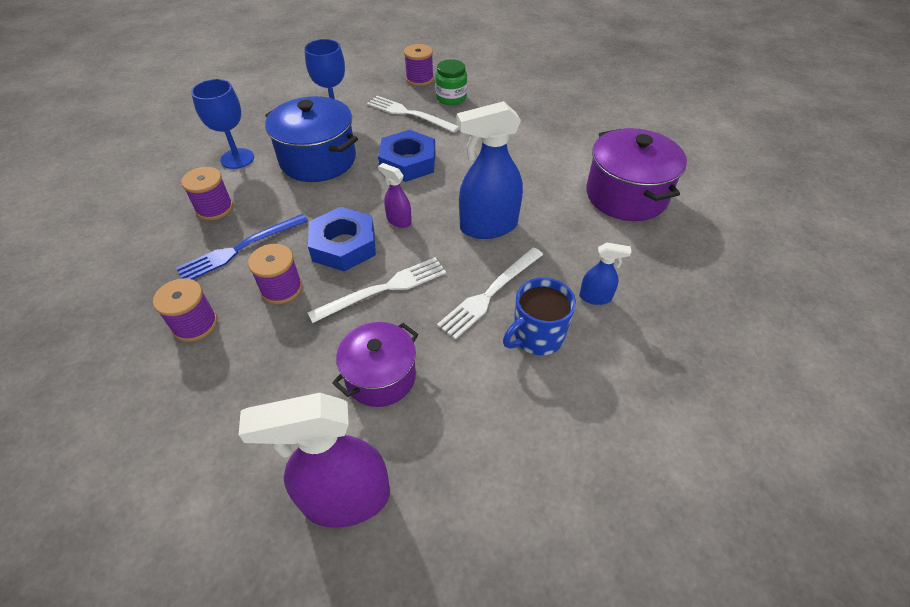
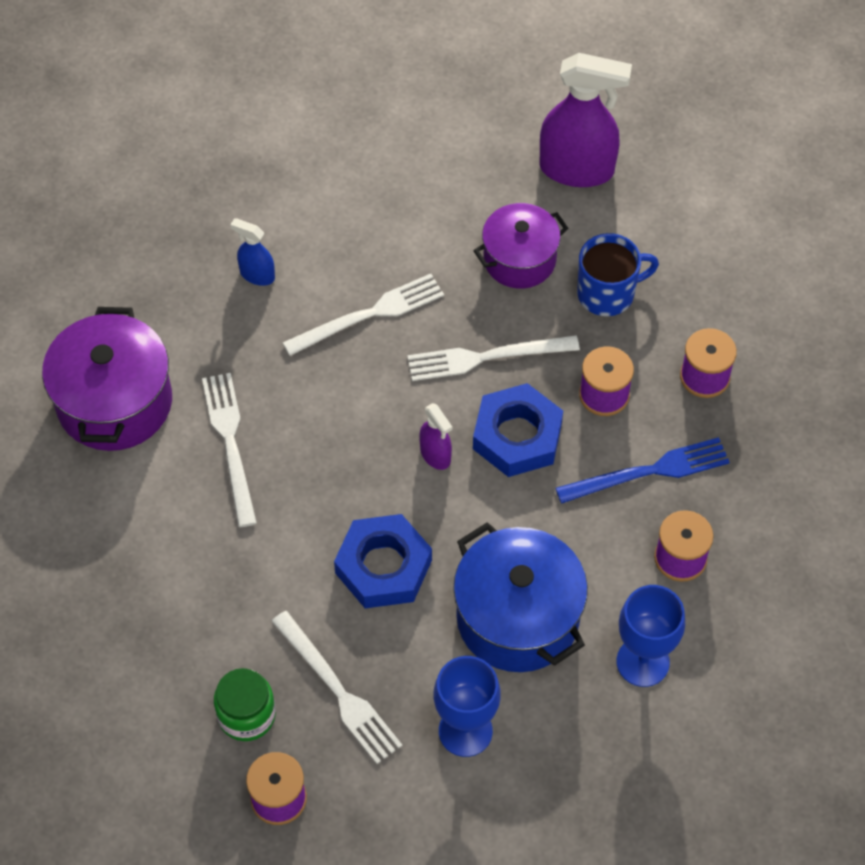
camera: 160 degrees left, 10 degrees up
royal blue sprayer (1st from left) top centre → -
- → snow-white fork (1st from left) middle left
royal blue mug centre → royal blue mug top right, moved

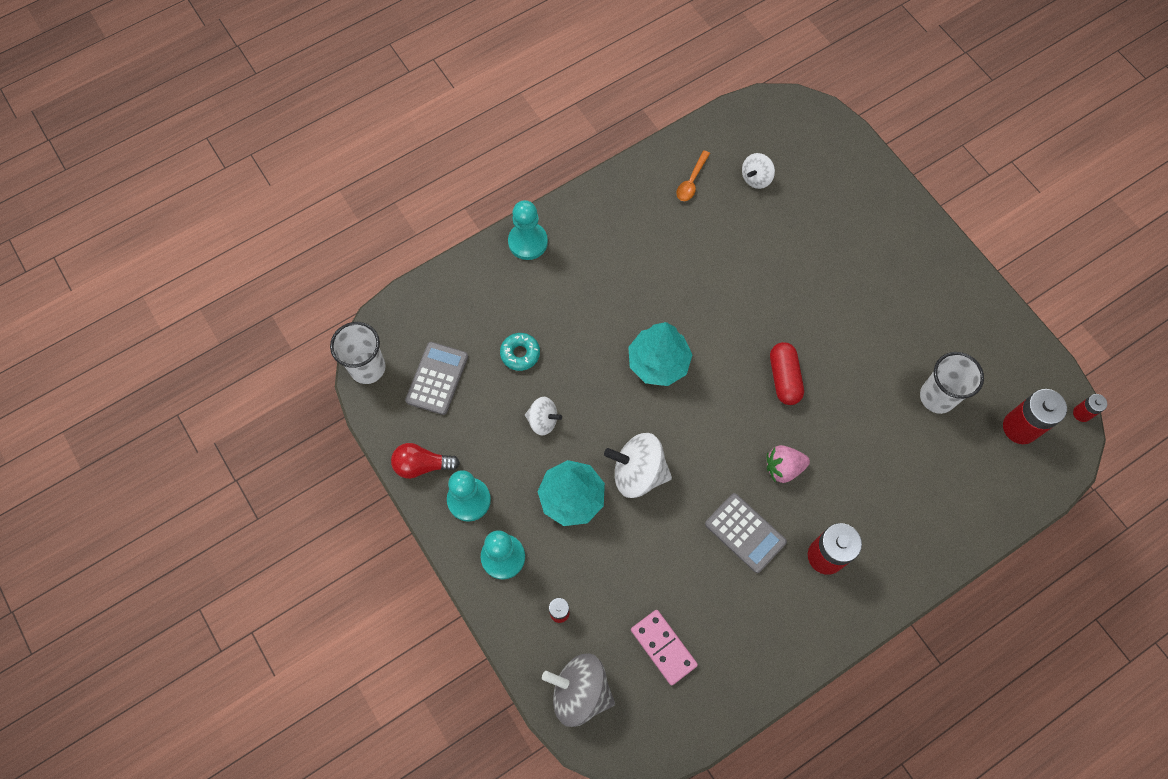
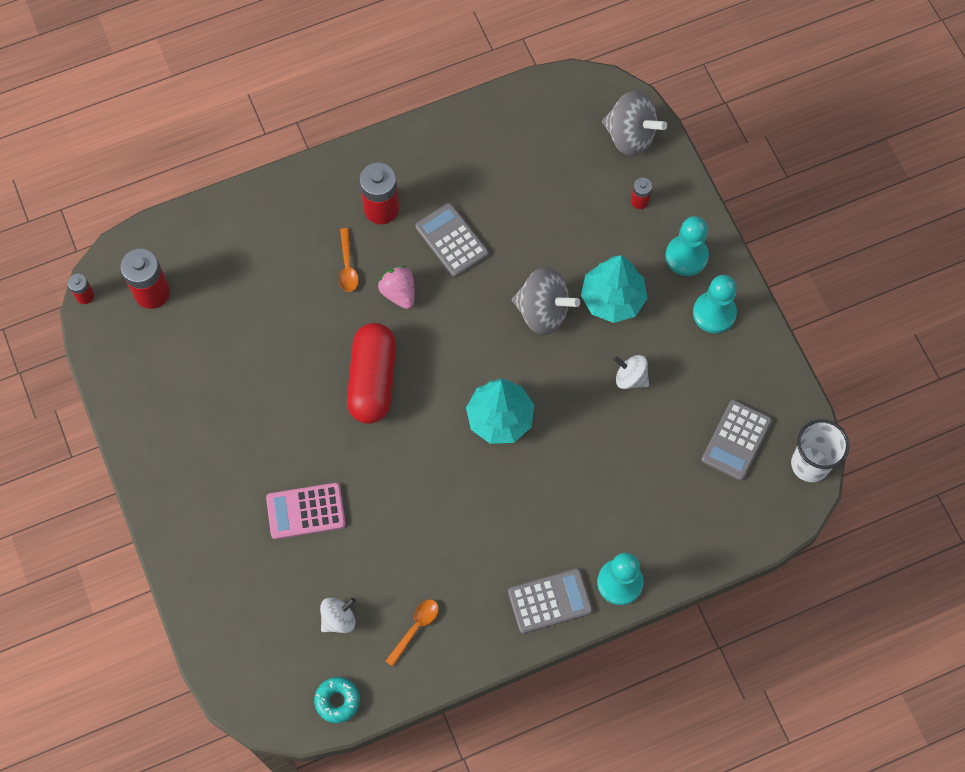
camera: 170 degrees left, 0 degrees up
crimson bulb centre → -
rose-pink domino bottom centre → -
snow-white beaker (2nd from left) middle right → -
- → rose-pink calculator middle left
- → orange-coloured teaspoon (1st from left) centre
- → grey calculator (2nd from left) bottom centre
teal donut centre → teal donut bottom centre, moved
snow-white whirligig (2nd from left) centre → grey whirligig (1st from left) centre
rose-pink berry middle right → rose-pink berry centre, 120 degrees counterclockwise
crimson pill shape middle right → crimson pill shape centre, x1.52

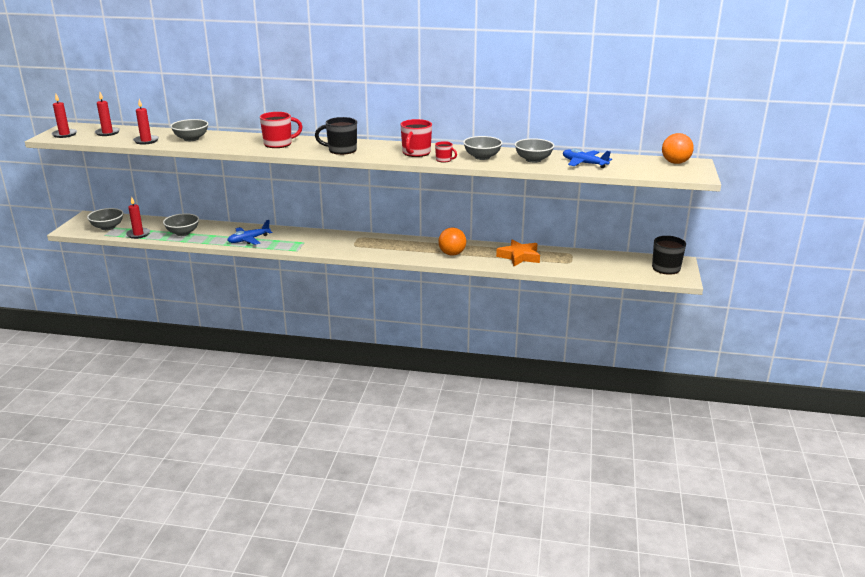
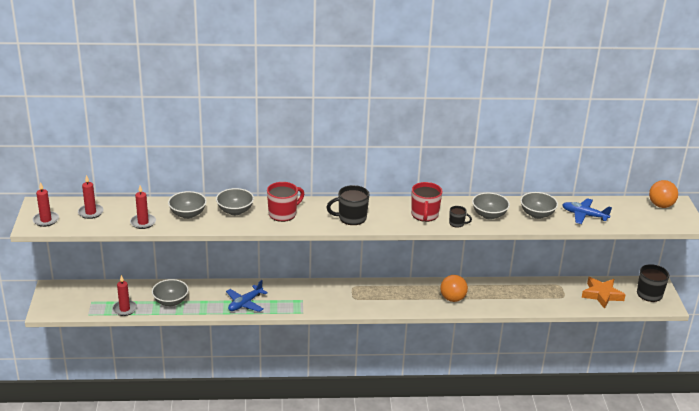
camera: 15 degrees left, 5 degrees up
grey serving bowl (1st from left in the first image) middle left → grey serving bowl (3rd from left) centre, moved
orange-coloured five-pointed star centre → orange-coloured five-pointed star bottom right, moved
crimson mug (3rd from left) top centre → ebony mug (2nd from left) centre

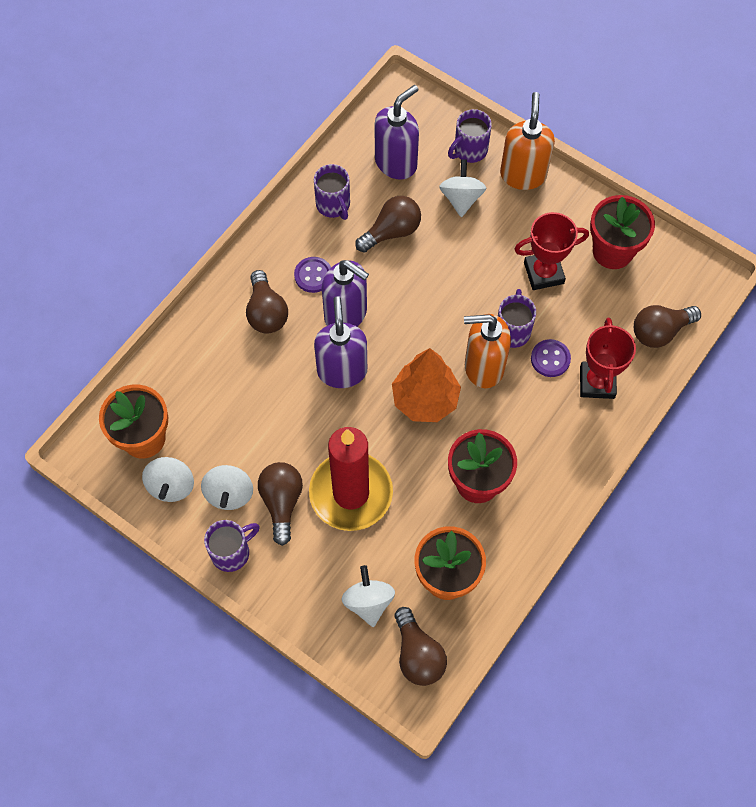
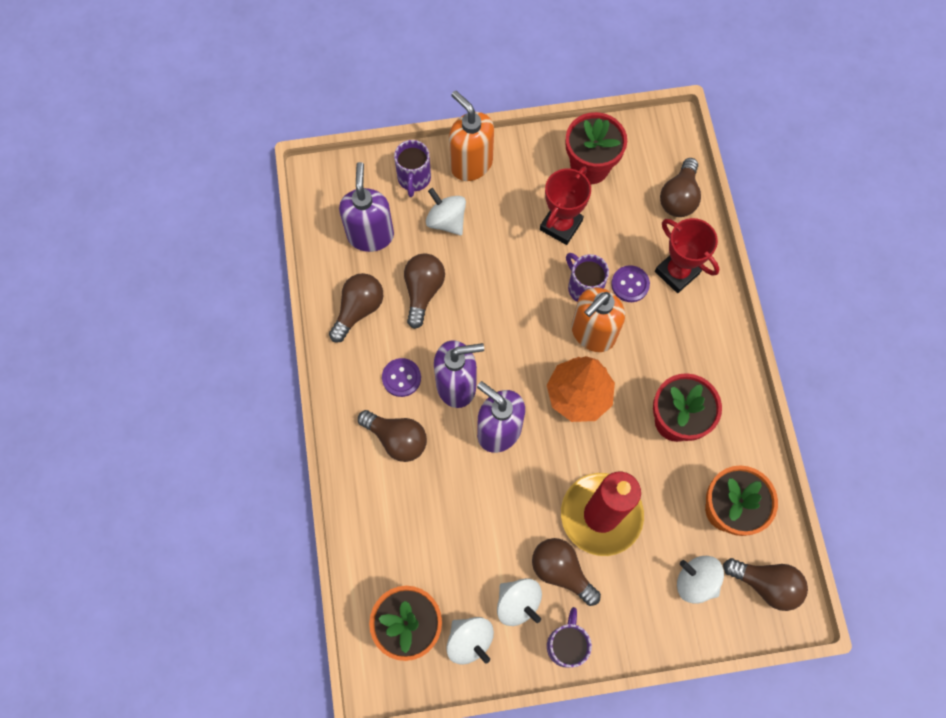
camera: 45 degrees left, 5 degrees up
violet mug (2nd from left) top centre → russet bulb (1st from left) centre

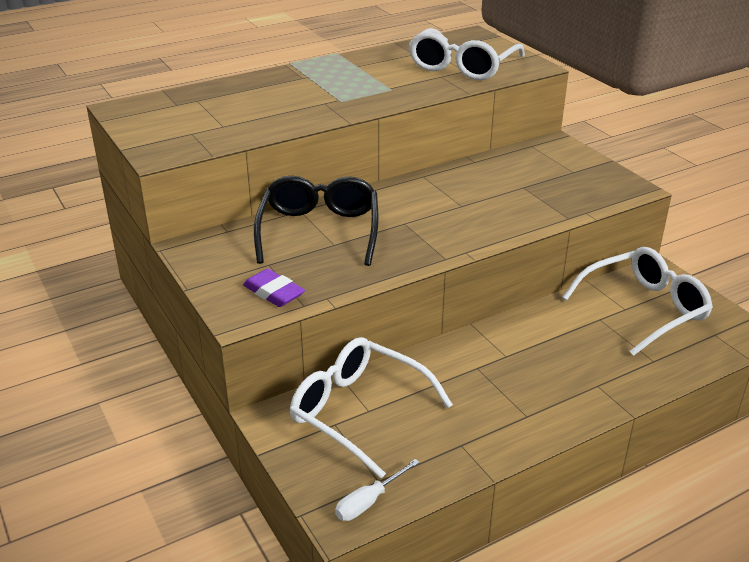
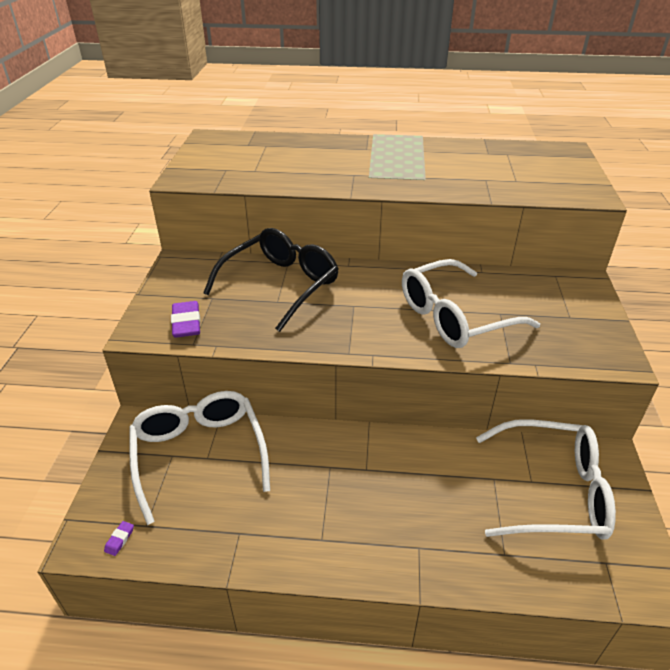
camera: 35 degrees right, 5 degrees up
snow-white spectacles (2nd from left) top centre → snow-white spectacles (2nd from left) middle right, moved
snow-white hand screwdriver bottom centre → violet eraser (1st from left) bottom left

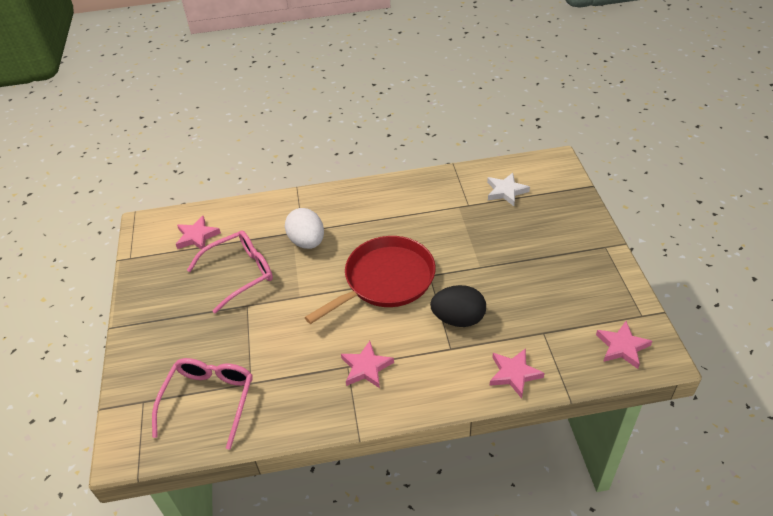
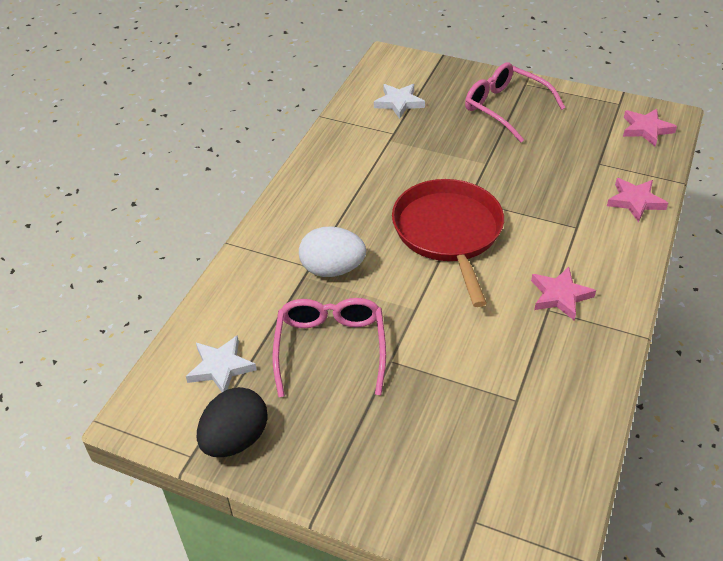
camera: 60 degrees left, 0 degrees up
rose-pink spectacles (1st from left in the first image) bottom left → rose-pink spectacles (2nd from left) top right, moved
ebony egg shape centre → ebony egg shape bottom left, moved
rose-pink five-pointed star (1st from left) middle left → snow-white five-pointed star (1st from left) middle left

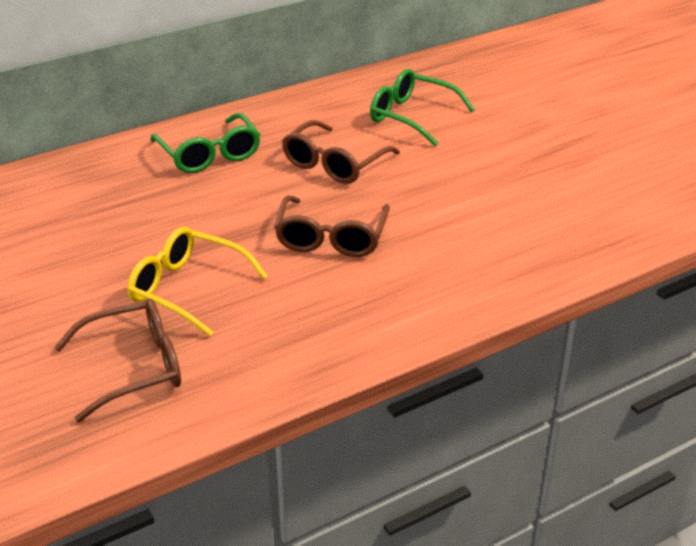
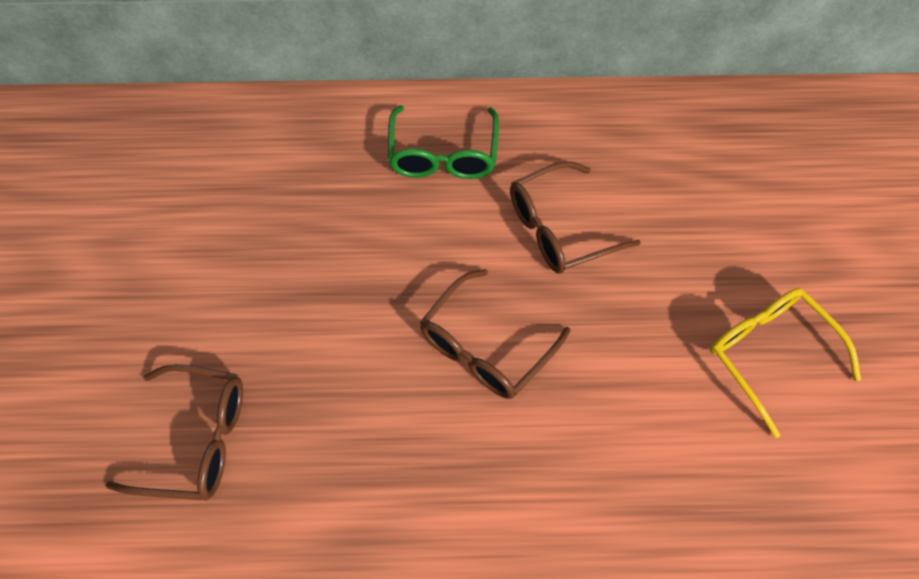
camera: 30 degrees right, 25 degrees up
leaf-green spectacles (2nd from left) top centre → -
bright yellow spectacles middle left → bright yellow spectacles middle right, moved

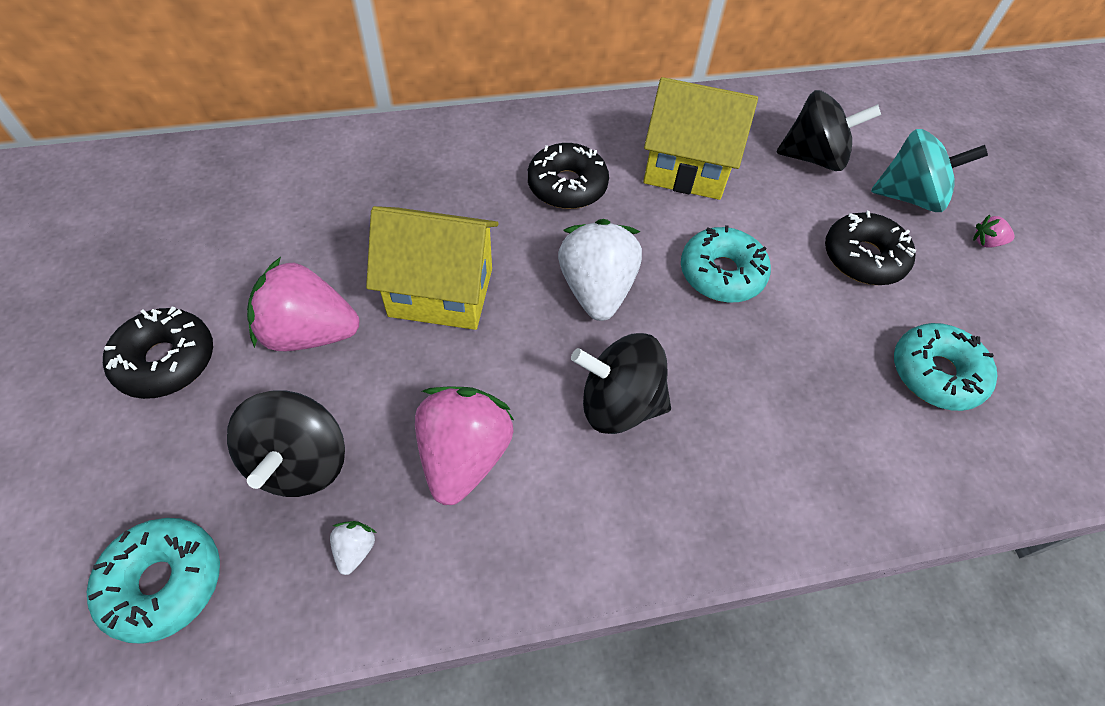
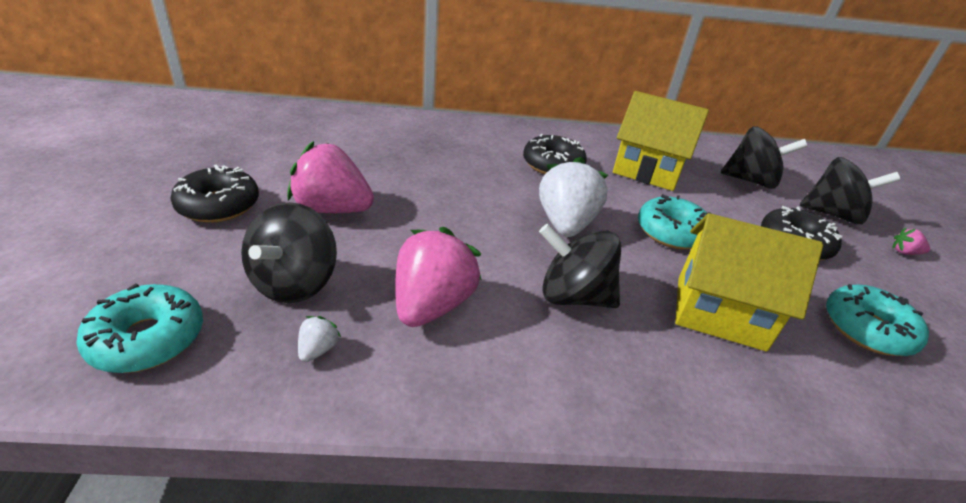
camera: 10 degrees right, 20 degrees down
bright yellow house (1st from left in the first image) centre → bright yellow house (2nd from left) middle right, moved
teal whirligig top right → ebony whirligig (4th from left) middle right

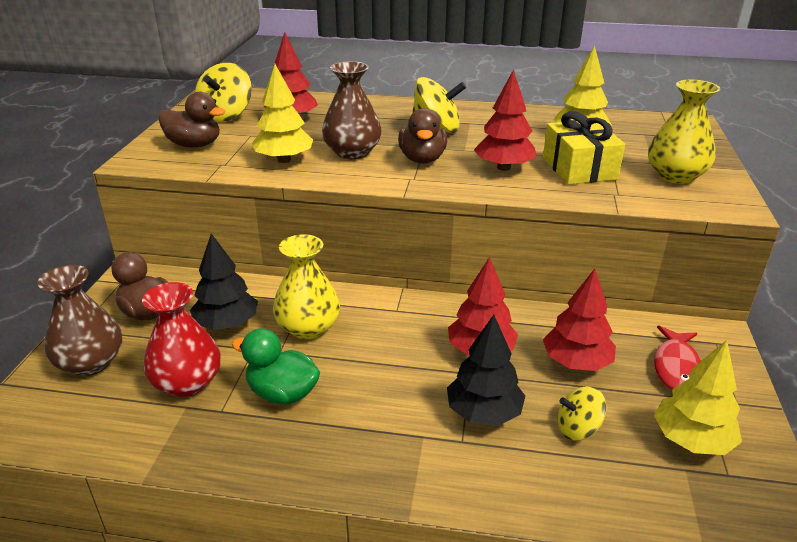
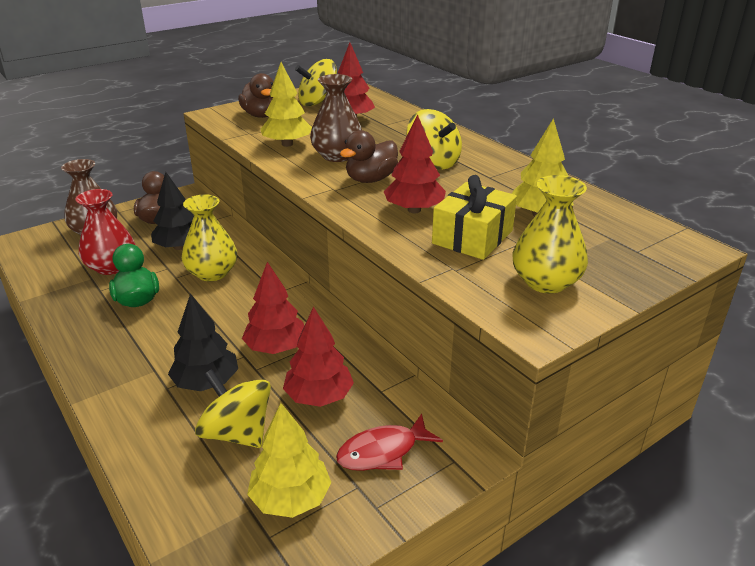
camera: 45 degrees right, 0 degrees up
bright yellow whirligig (3rd from left in the first image) bottom right → bright yellow whirligig (1st from left) bottom left, x1.61

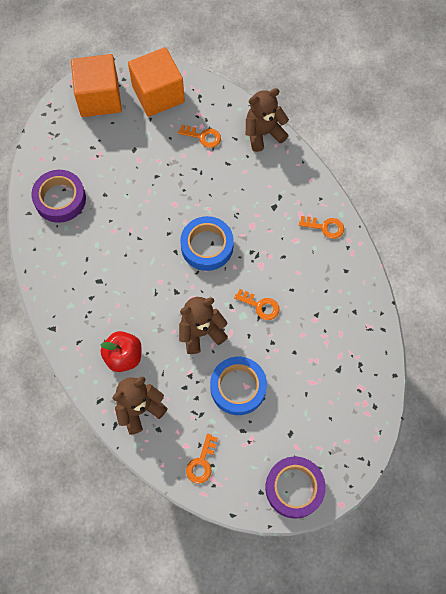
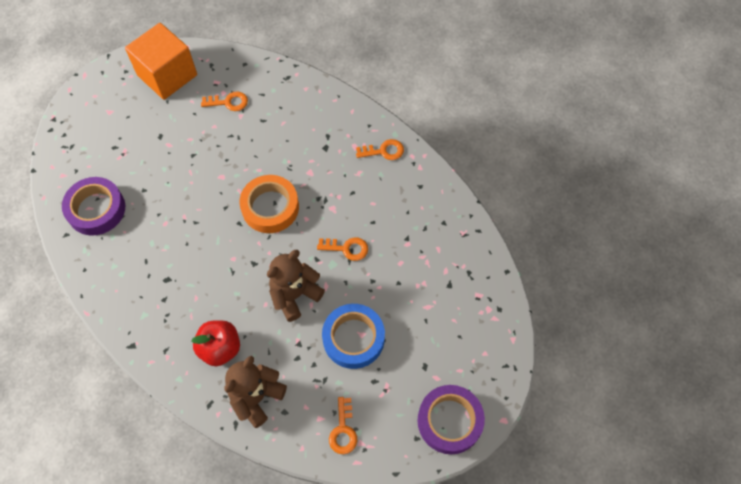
camera: 20 degrees left, 5 degrees down
orange-coloured cube (1st from left) top left → -
russet stuffed bear (3rd from left) top centre → -
royal blue tape (1st from left) centre → orange-coloured tape centre

